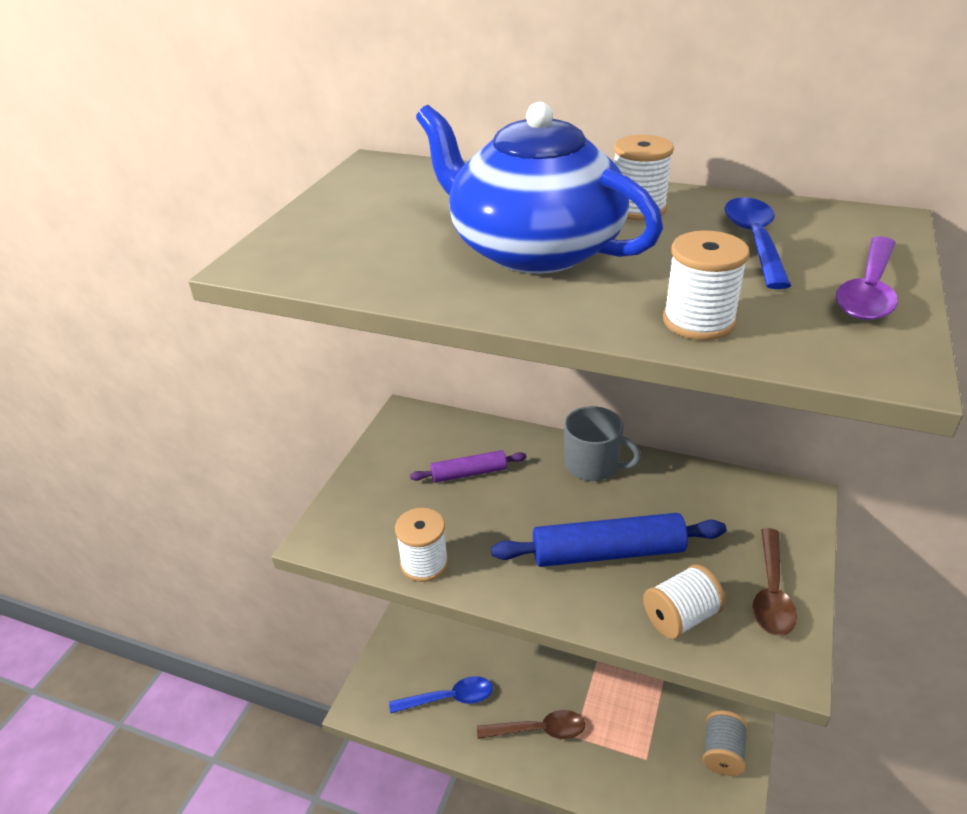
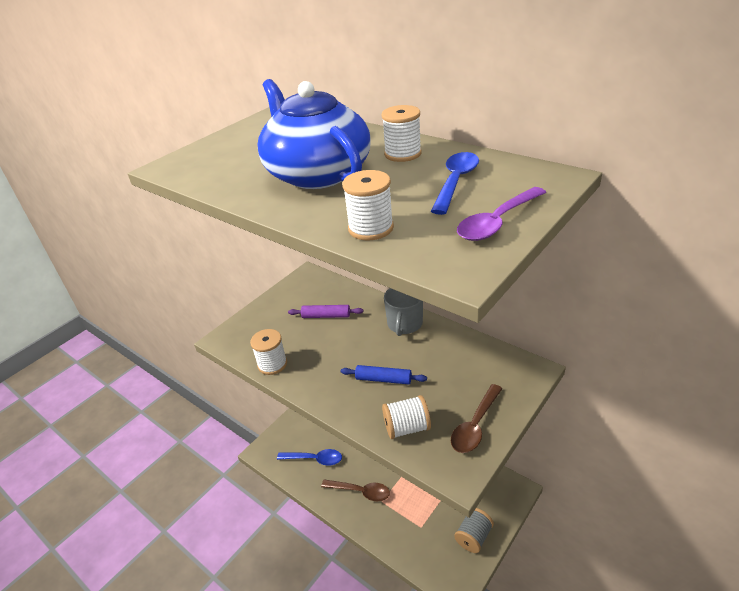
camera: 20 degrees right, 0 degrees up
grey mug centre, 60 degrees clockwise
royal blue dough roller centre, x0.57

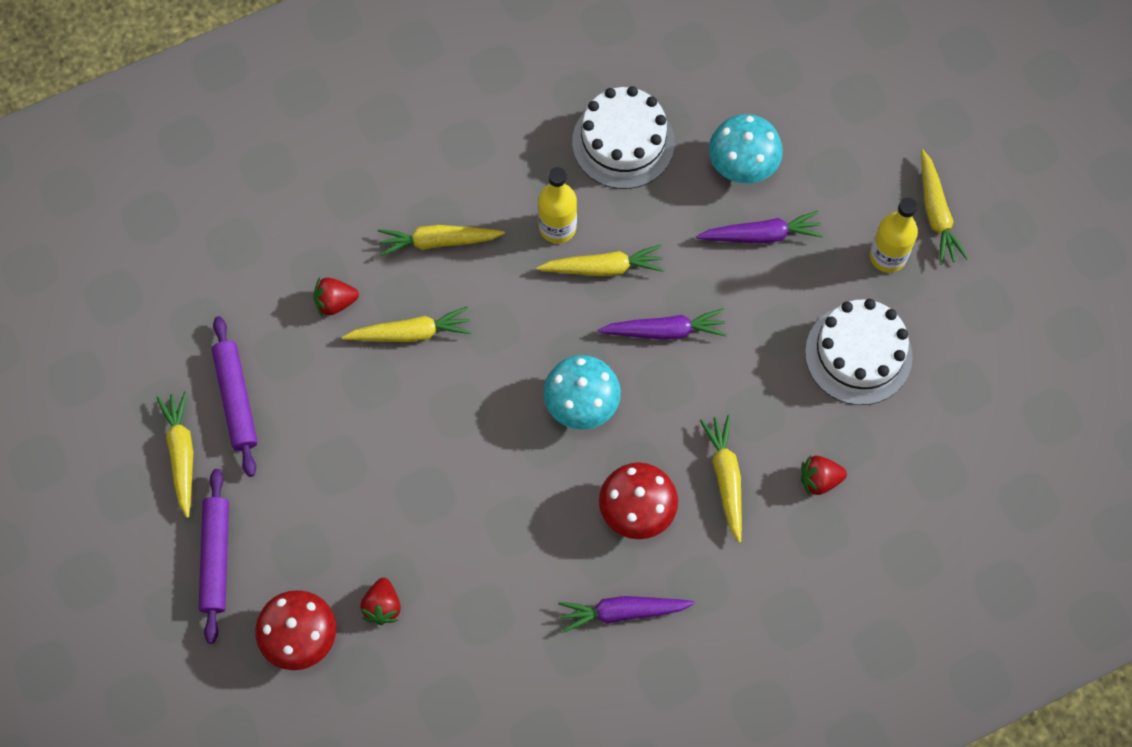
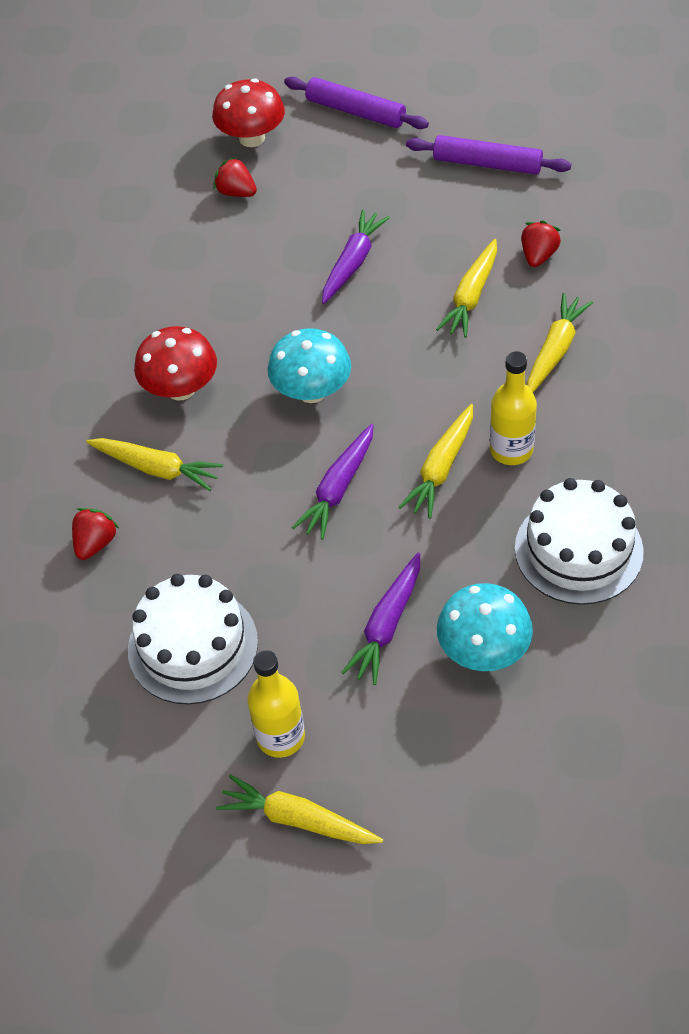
camera: 125 degrees right, 15 degrees down
bright yellow toy carrot (1st from left) middle left → -
violet toy carrot (1st from left in the first image) bottom centre → violet toy carrot (2nd from left) top centre, moved

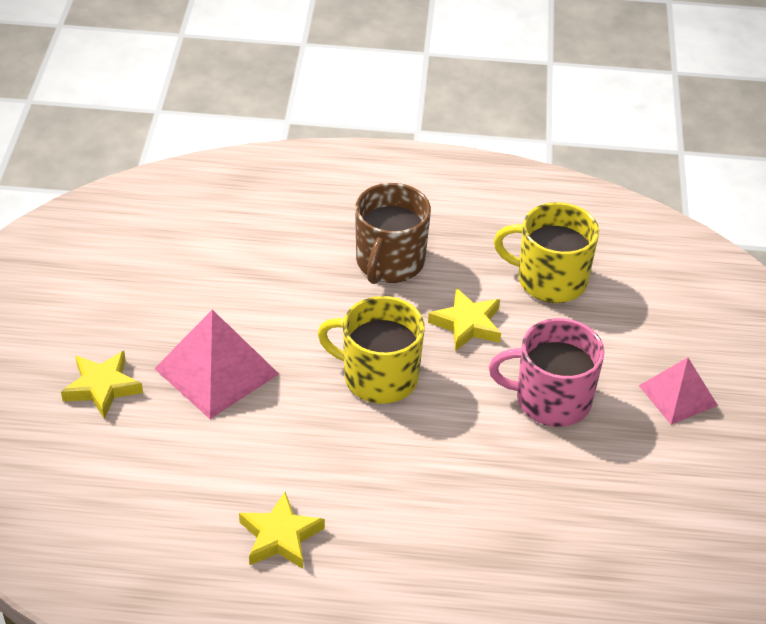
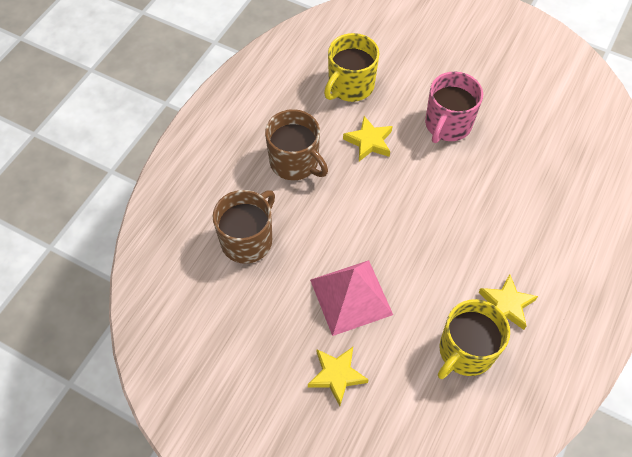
camera: 65 degrees left, 15 degrees up
rose-pink pyramid shape (2nd from left) middle right → -
- → russet mug (1st from left) centre
bright yellow mug (1st from left in the first image) centre → bright yellow mug (2nd from left) bottom right, moved

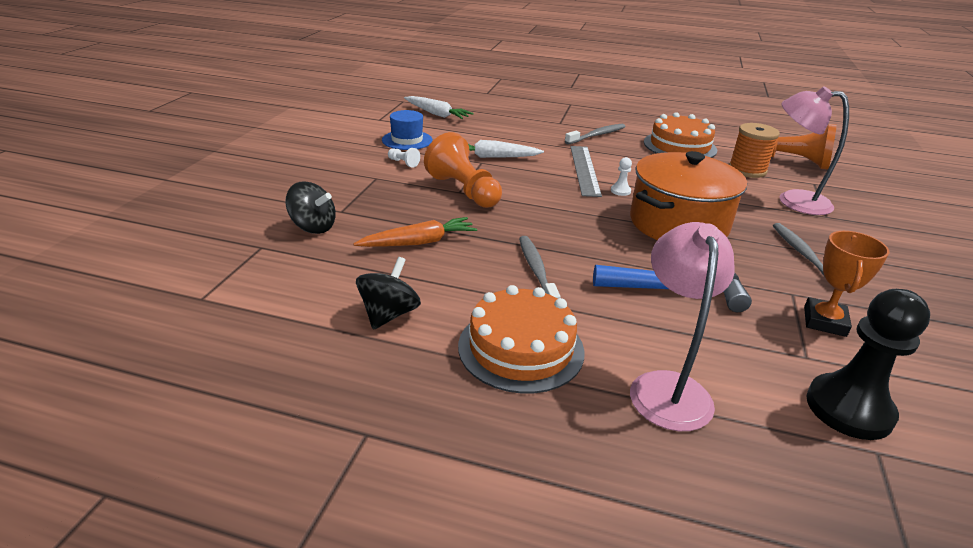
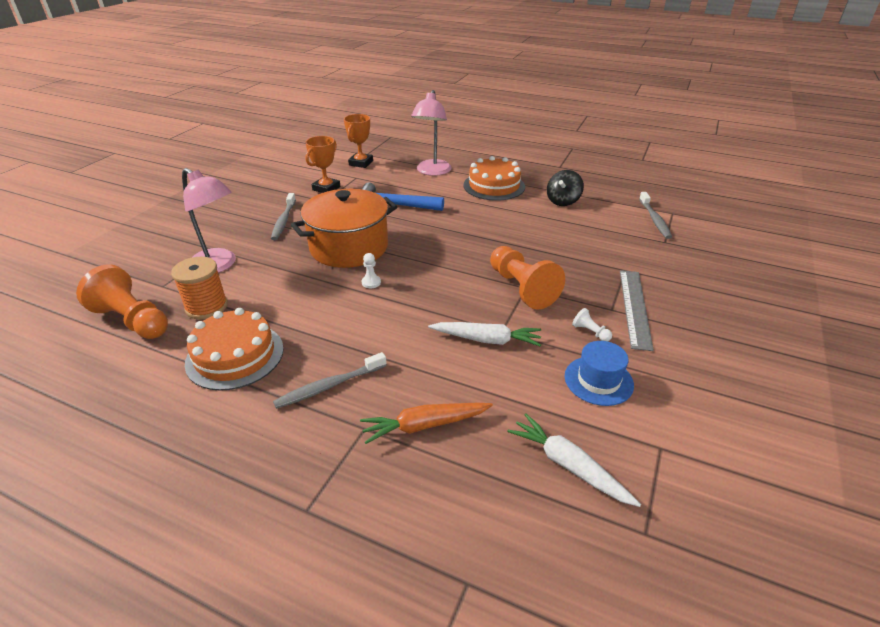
camera: 170 degrees left, 5 degrees up
ebony whirligig (1st from left) middle left → -
orange-coloured toy carrot centre → orange-coloured toy carrot bottom centre, moved
grey toothbrush (1st from left in the first image) centre → grey toothbrush (3rd from left) middle right, moved
grey straightedge top centre → grey straightedge middle right, moved
ebony chess pawn middle right → orange-coloured trophy (2nd from left) top centre

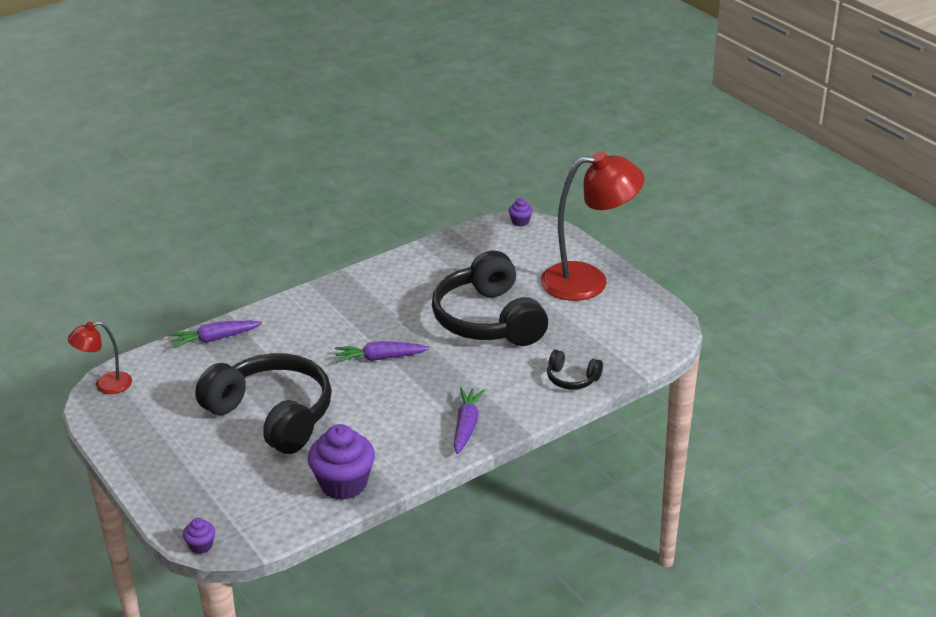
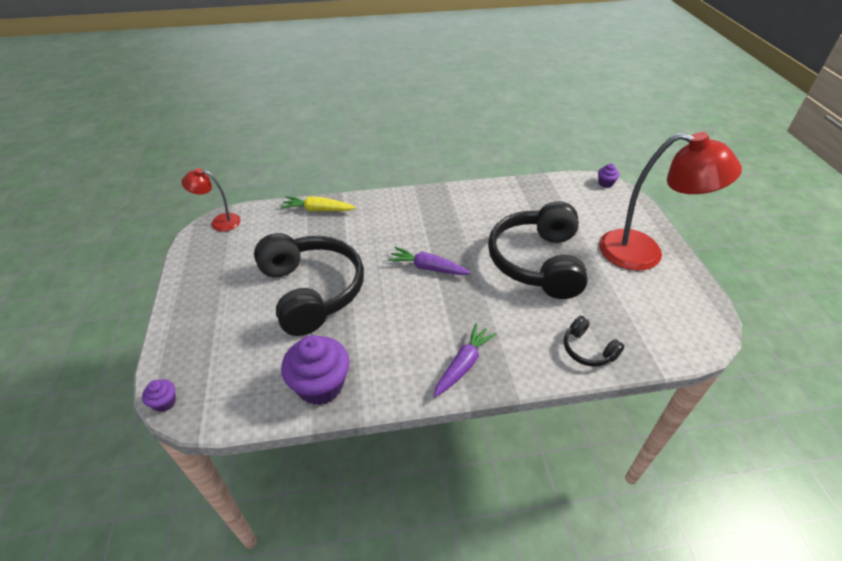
camera: 25 degrees right, 10 degrees up
violet toy carrot (1st from left) middle left → bright yellow toy carrot centre

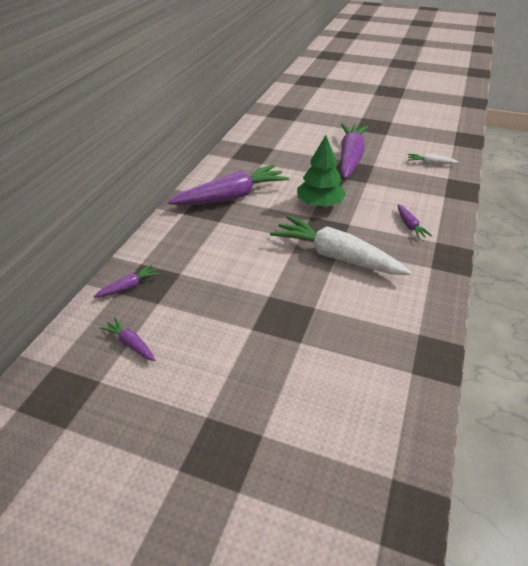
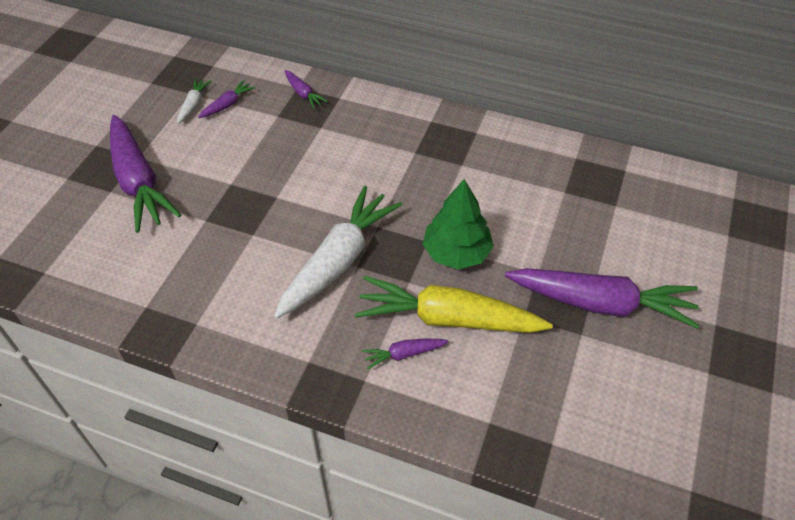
camera: 90 degrees right, 10 degrees up
- → bright yellow toy carrot centre
violet toy carrot (3rd from left in the first image) top centre → violet toy carrot (1st from left) middle left, moved
snow-white toy carrot (2nd from left in the first image) top right → snow-white toy carrot (1st from left) top left, moved

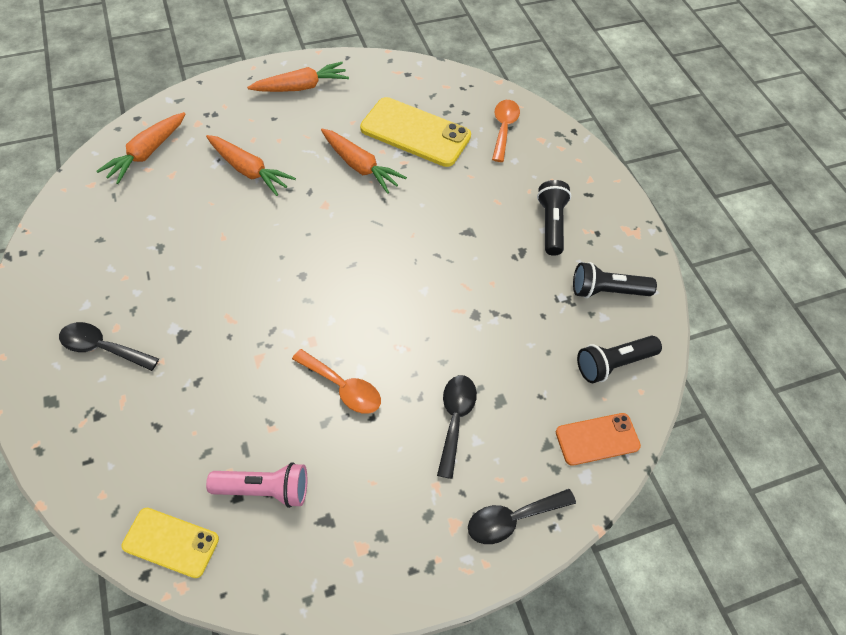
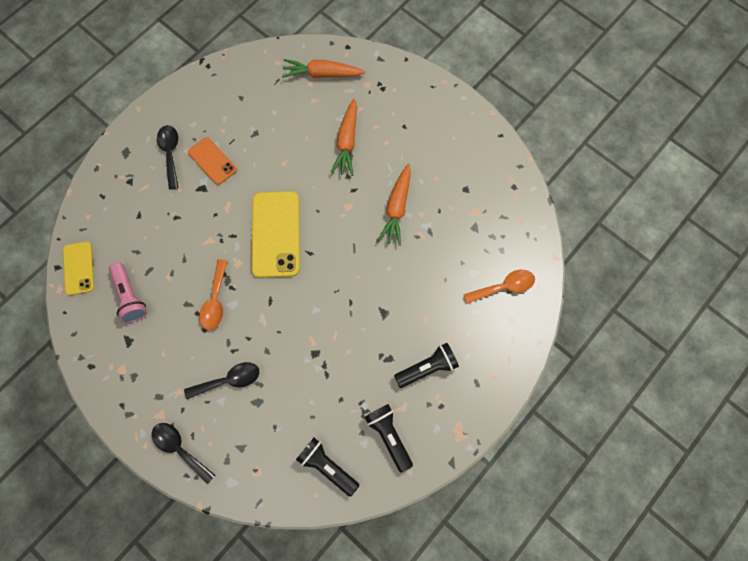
camera: 65 degrees right, 15 degrees up
orange-coloured toy carrot (3rd from left) top centre → -
bright yellow mobile phone (2nd from left) top centre → bright yellow mobile phone (2nd from left) centre, moved
orange-coloured mobile phone bottom right → orange-coloured mobile phone top left, moved

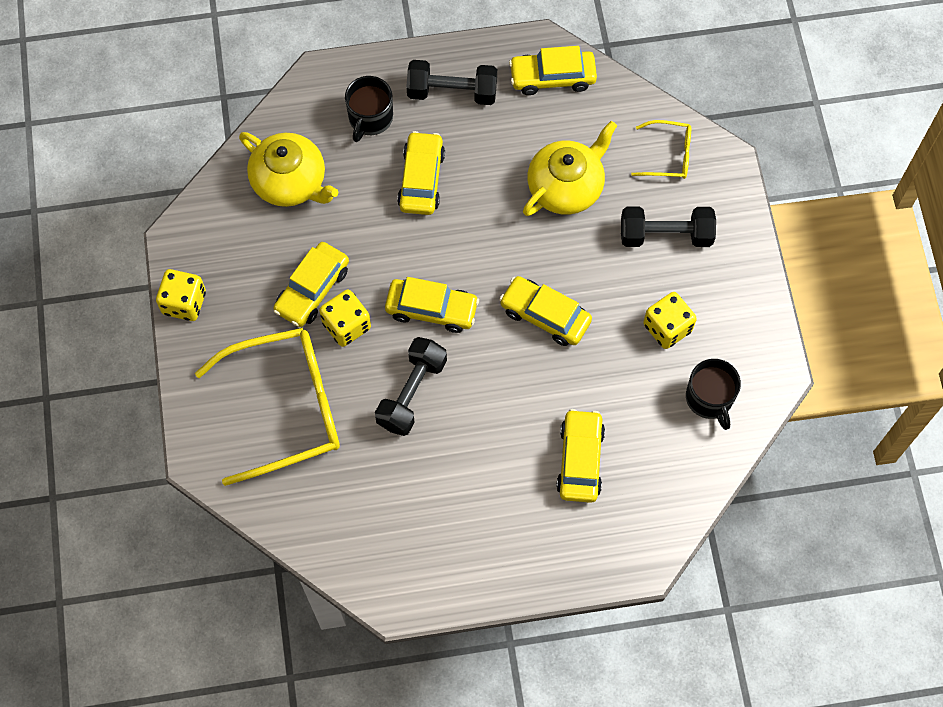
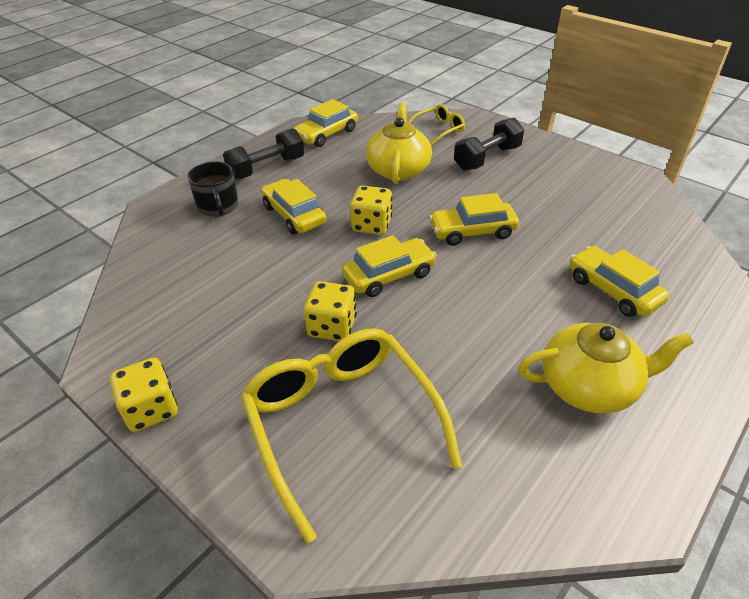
camera: 40 degrees left, 25 degrees down
bright yellow automobile (1st from left) middle left → -
ebony free weight (1st from left) centre → -
ebony mug (2nd from left) middle right → -
bright yellow tea pot (1st from left in the first image) top left → bright yellow tea pot (2nd from left) middle right, moved
bright yellow die (3rd from left) middle right → bright yellow die (3rd from left) centre, moved
bright yellow spectacles (1st from left) middle left → bright yellow spectacles (1st from left) bottom centre, 60 degrees counterclockwise

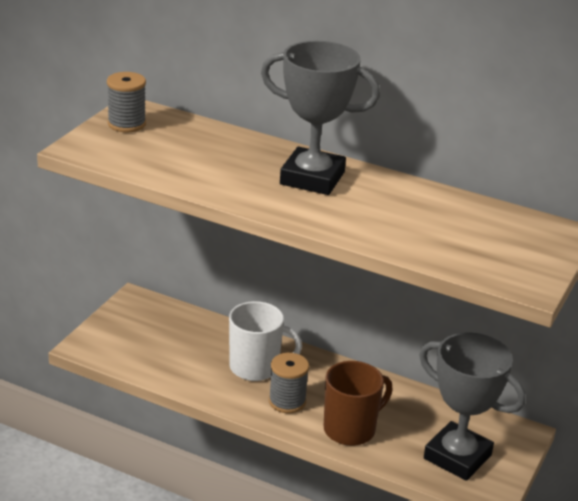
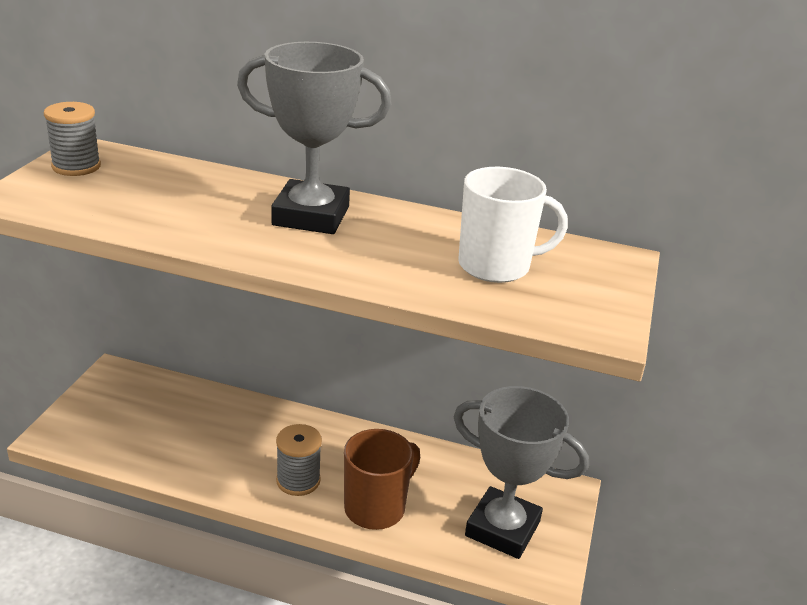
camera: 10 degrees left, 0 degrees up
snow-white mug bottom centre → snow-white mug centre, moved

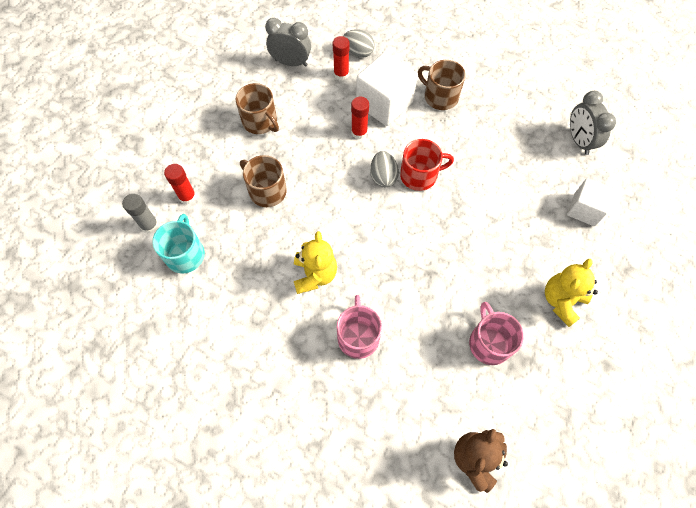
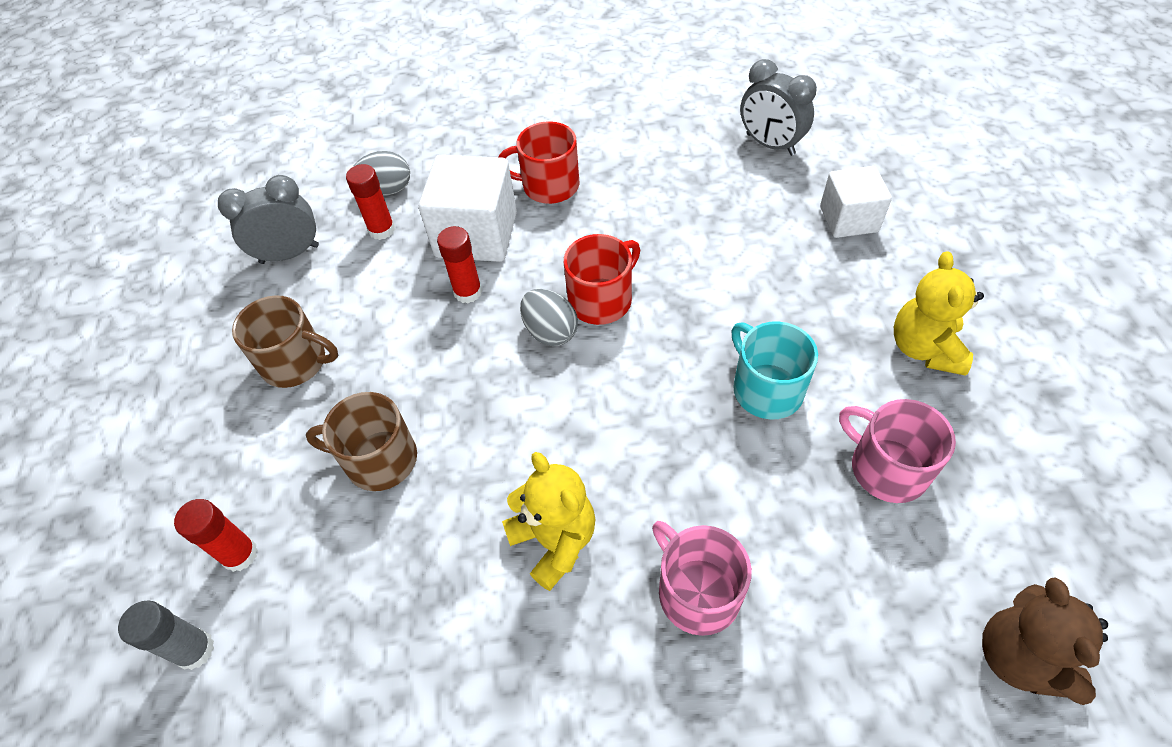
camera: 30 degrees left, 10 degrees down
teal mug middle left → teal mug centre, moved
russet mug (3rd from left) top centre → crimson mug (1st from left) top centre

